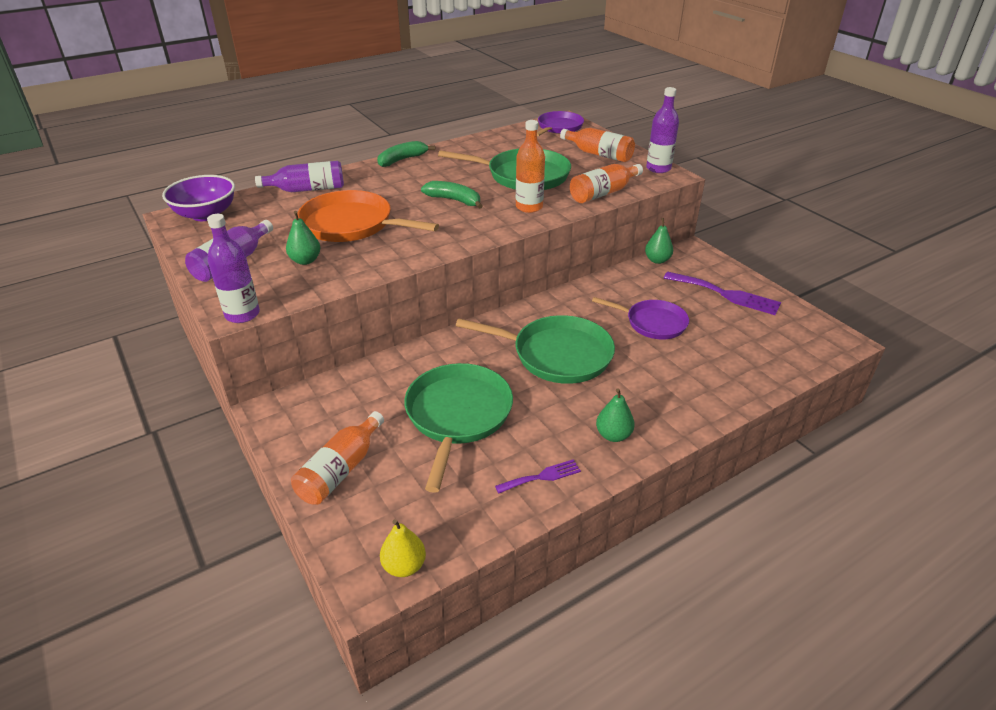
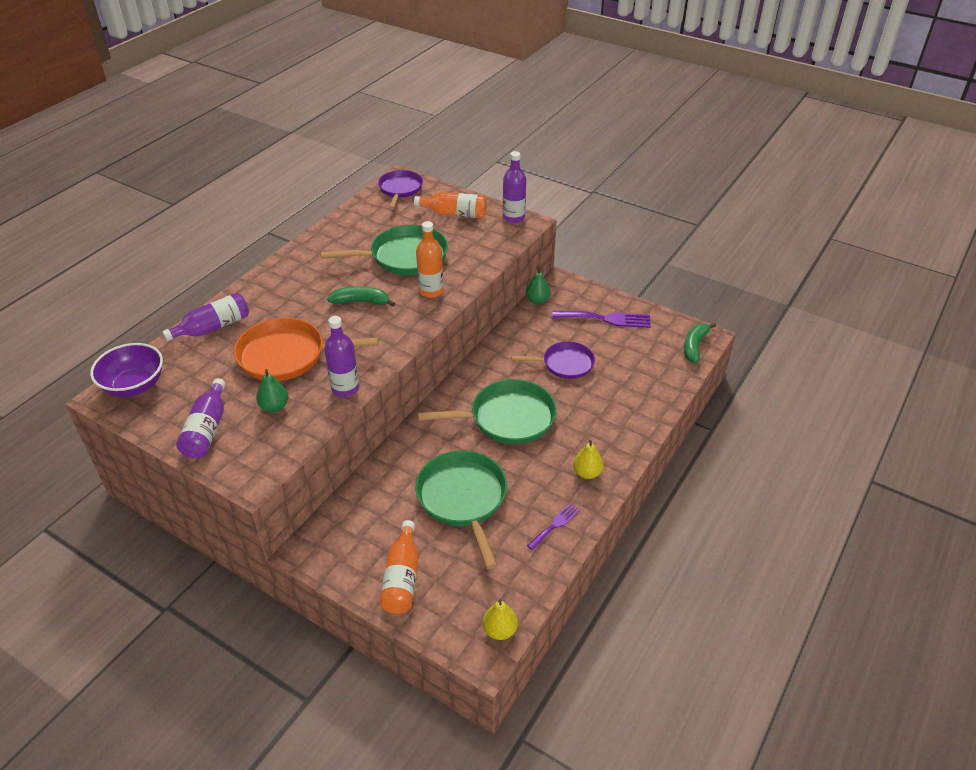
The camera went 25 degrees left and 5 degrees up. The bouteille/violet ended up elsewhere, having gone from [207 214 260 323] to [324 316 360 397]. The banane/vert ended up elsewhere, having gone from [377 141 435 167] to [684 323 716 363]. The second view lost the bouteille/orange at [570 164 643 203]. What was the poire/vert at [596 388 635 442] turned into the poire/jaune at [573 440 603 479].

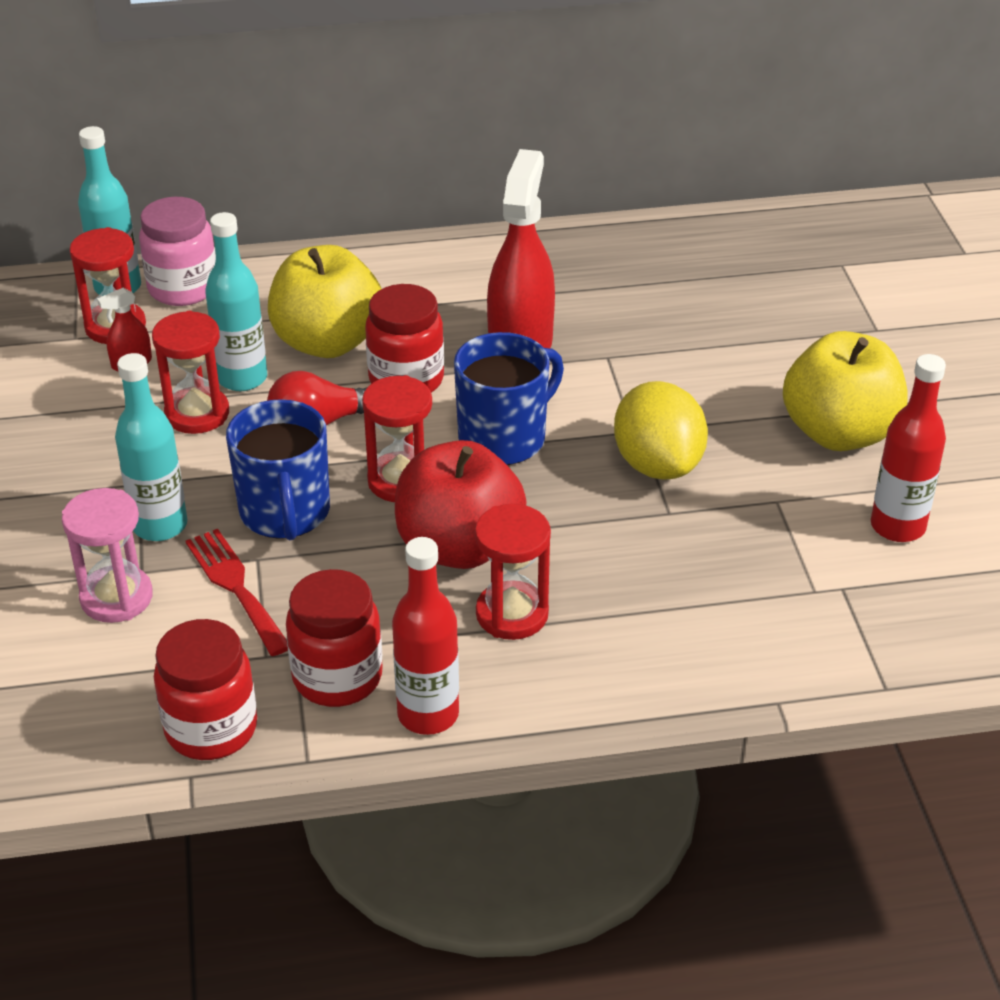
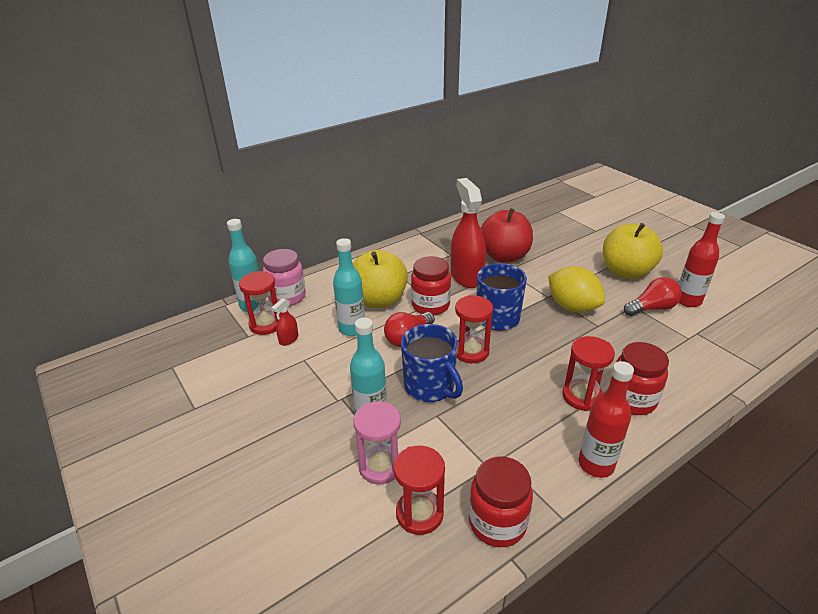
The camera went 25 degrees left and 5 degrees down. The sablier/rouge ended up elsewhere, having gone from [152 311 229 434] to [394 445 445 535]. The second view lost the fourchette/rouge at [185 529 288 656]. The bocal/rouge ended up elsewhere, having gone from [286 569 383 707] to [616 342 669 415]. The pomme/rouge ended up elsewhere, having gone from [395 440 527 569] to [480 208 533 263]. The second view gained the ampoule/rouge at [624 277 682 316].

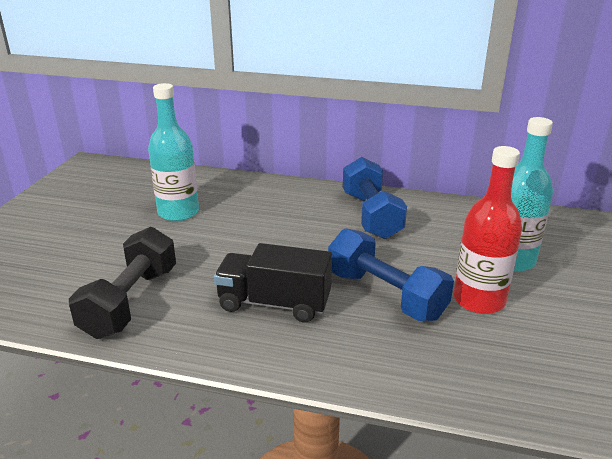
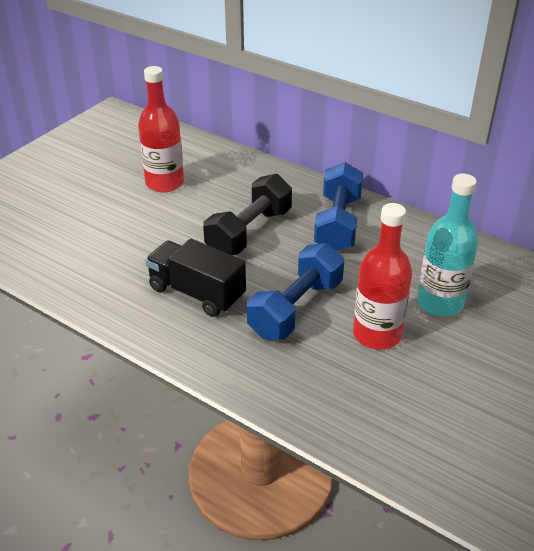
The camera went 20 degrees right and 10 degrees up. The haltère/noir ended up elsewhere, having gone from [69 227 176 339] to [203 174 292 255]. What was the bouteille/turquoise at [148 83 199 221] turned into the bouteille/rouge at [138 66 184 193]. The haltère/bleu at [328 228 454 321] ended up facing another way, 60 degrees clockwise from before.

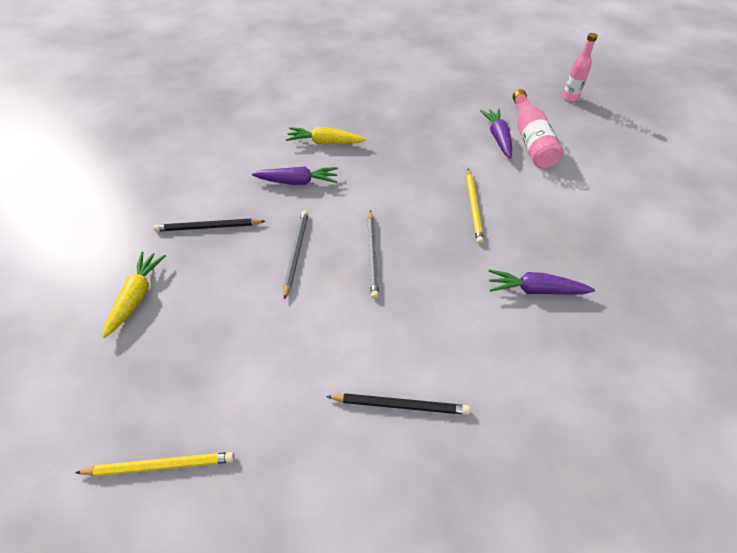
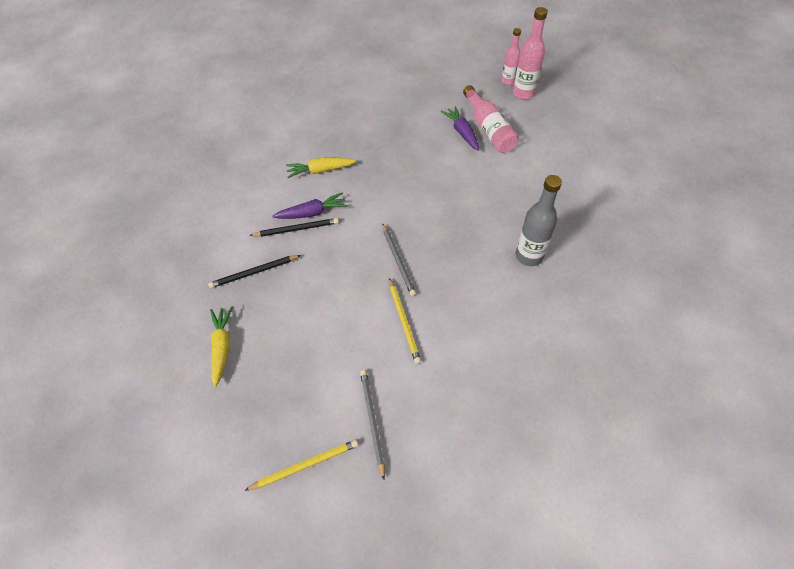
The camera went 15 degrees left and 5 degrees up. The crayon/gris ended up elsewhere, having gone from [284 210 308 300] to [360 370 385 480]. The crayon/noir ended up elsewhere, having gone from [326 393 470 415] to [249 218 339 237]. The crayon/jaune ended up elsewhere, having gone from [466 169 484 244] to [389 278 421 364]. Where the carotte/violet stood at [489 269 595 294], the bouteille/gris came to stand at [516 175 562 266]. The second view gained the bouteille/rose at [513 7 548 100].

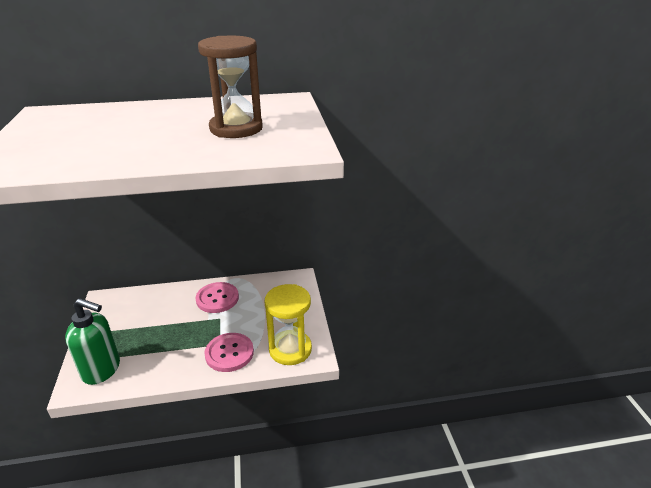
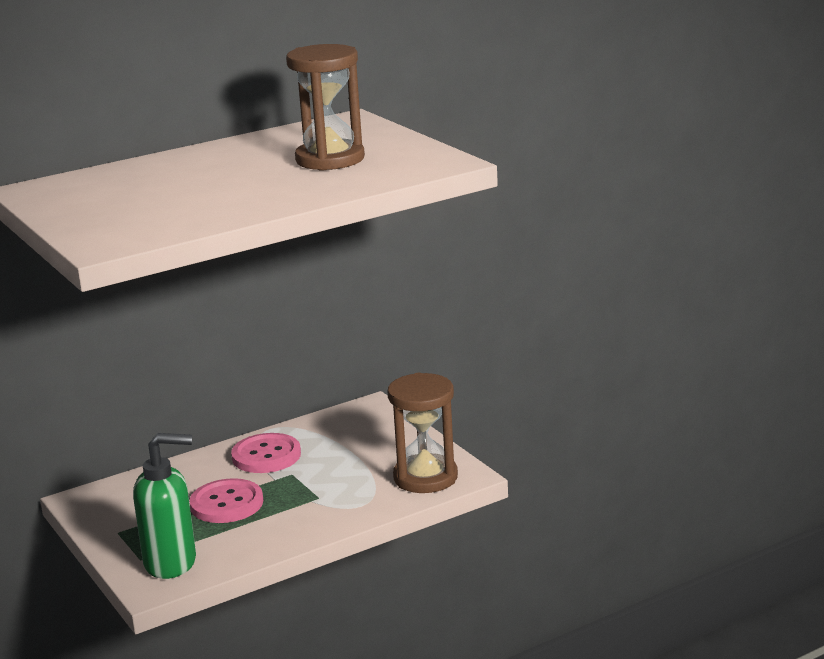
The camera went 20 degrees left and 10 degrees down. The bouton/rose ended up elsewhere, having gone from [204 333 254 372] to [189 478 263 523]. What was the sablier/jaune at [265 284 312 365] turned into the sablier/marron at [387 373 458 493].

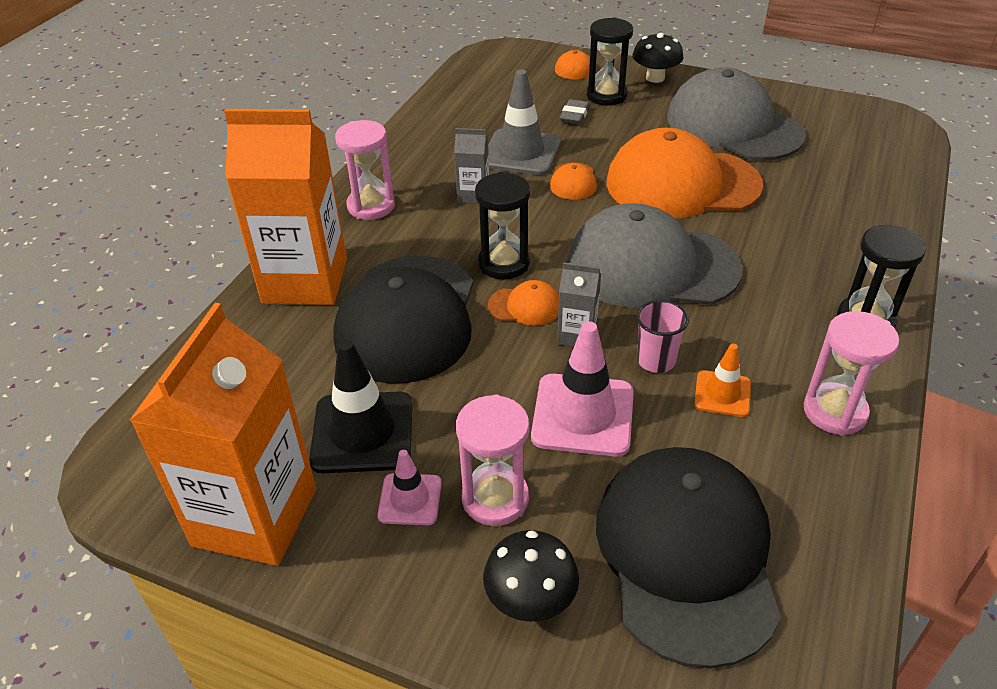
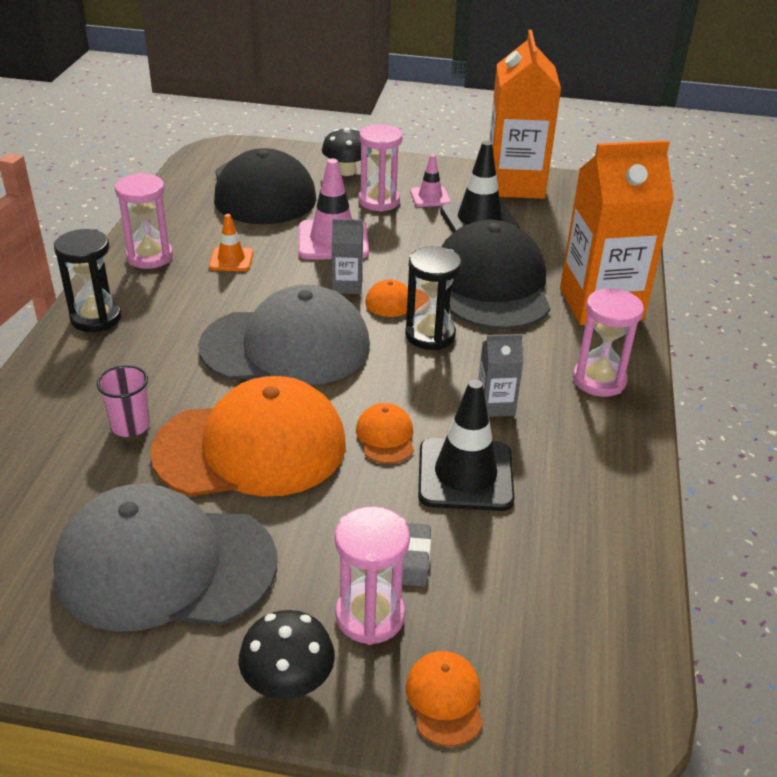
The camera went 165 degrees right and 5 degrees down. What was the cône de chantier/gris at [488 69 561 175] turned into the cône de chantier/noir at [418 379 514 511]. What was the sablier/noir at [587 17 633 106] turned into the sablier/rose at [335 506 410 645]. The gobelet/rose ended up elsewhere, having gone from [636 300 689 373] to [97 365 150 437]. The casquette/gris at [667 67 806 161] ended up facing another way, 150 degrees clockwise from before.

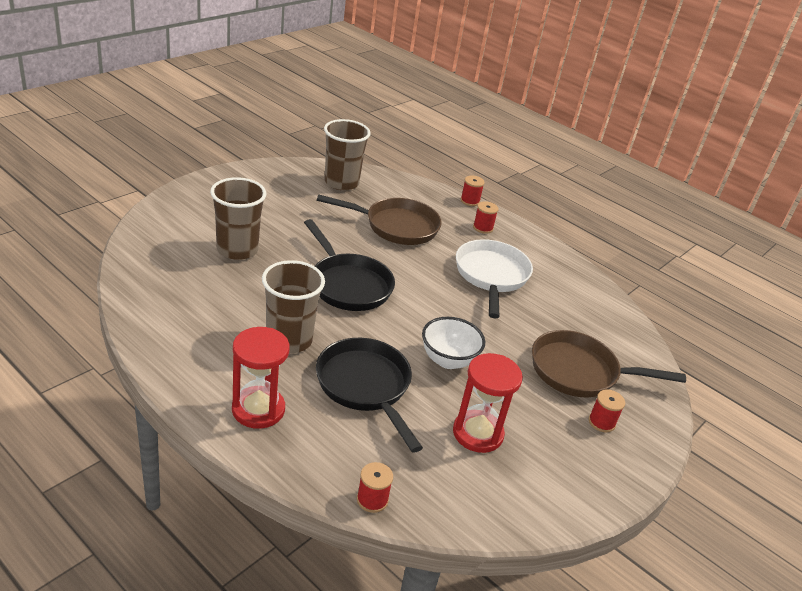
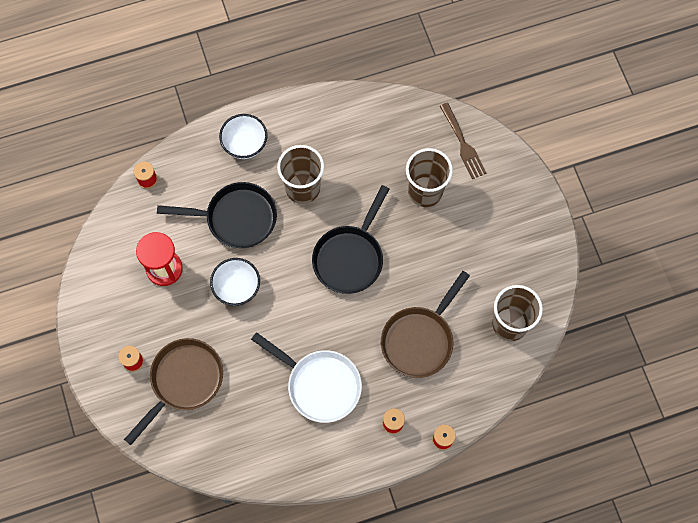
The camera went 125 degrees right and 35 degrees up. Where the sablier/rouge stood at [232 327 290 429], the bol/blanc came to stand at [219 114 267 159]. The poêle/noir at [304 219 395 311] ended up facing another way, 60 degrees counterclockwise from before. The second view gained the fourchette/marron at [440 103 487 179].

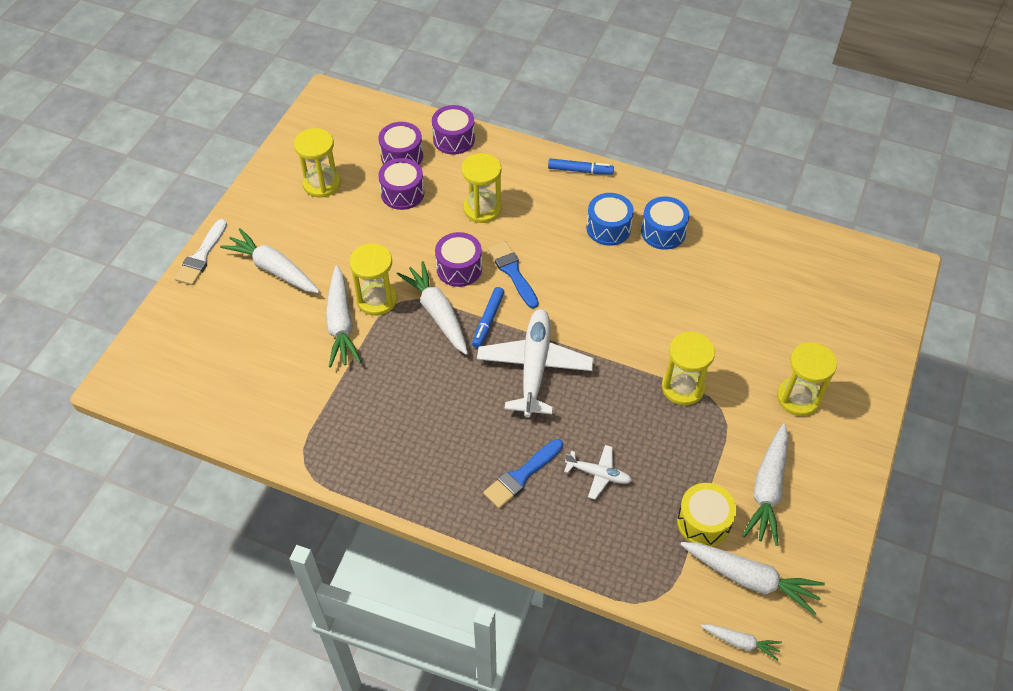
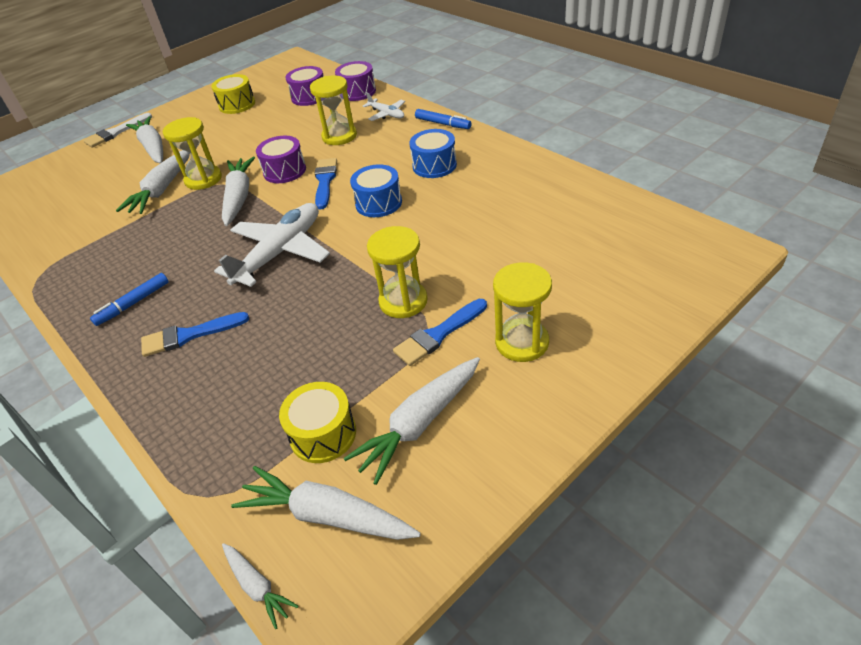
The camera went 30 degrees right and 10 degrees down. Where the sablier/jaune stood at [294 128 341 198], the tambour/jaune came to stand at [211 74 255 114]. The second view lost the tambour/violet at [378 158 424 210]. The feutre/bleu ended up elsewhere, having gone from [472 287 505 348] to [90 273 169 326]. The avion/blanc ended up elsewhere, having gone from [564 445 632 499] to [363 92 405 121]. The tambour/bleu ended up elsewhere, having gone from [641 197 690 250] to [350 164 402 217]. The carotte/blanc at [680 542 825 615] ended up facing another way, 150 degrees clockwise from before. The second view gained the pinceau/bleu at [393 299 487 366].

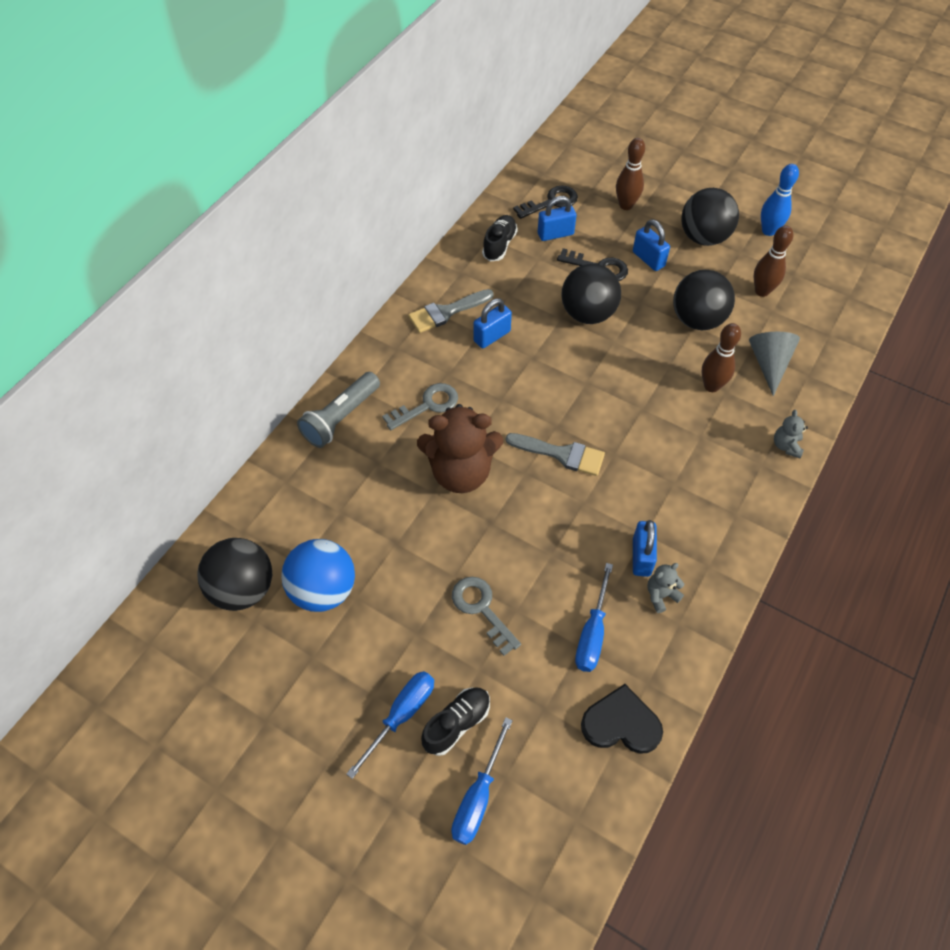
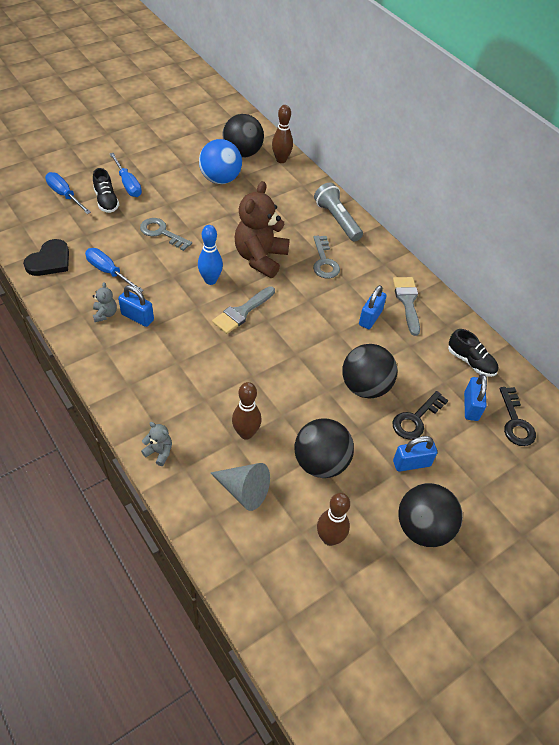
The camera went 110 degrees right and 5 degrees down. The clé/gris at [452 577 521 656] ended up facing another way, 135 degrees counterclockwise from before. The cadenas/bleu at [473 299 512 348] ended up facing another way, 45 degrees clockwise from before. The quille/marron ended up elsewhere, having gone from [616 138 645 210] to [272 105 293 163]. The quille/bleu ended up elsewhere, having gone from [761 164 799 236] to [198 225 223 285].

